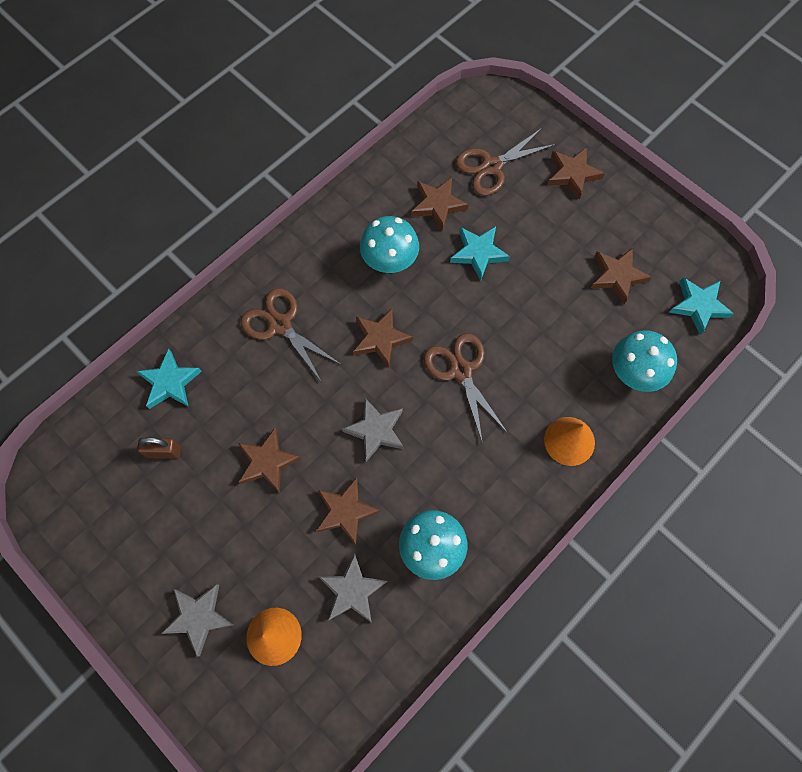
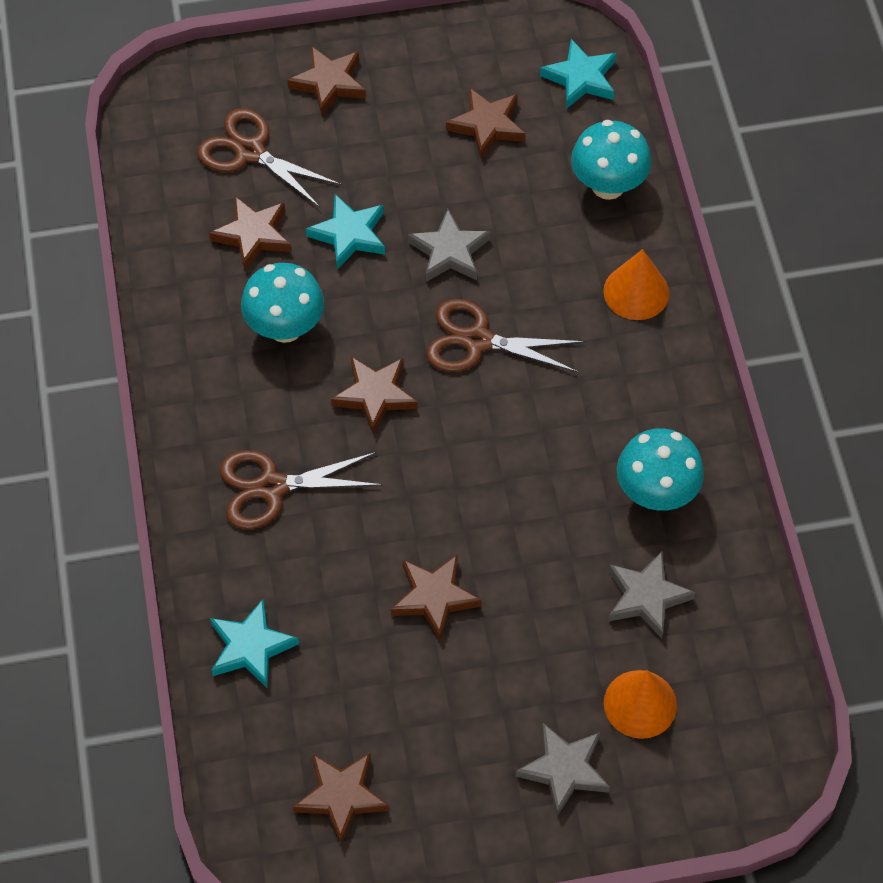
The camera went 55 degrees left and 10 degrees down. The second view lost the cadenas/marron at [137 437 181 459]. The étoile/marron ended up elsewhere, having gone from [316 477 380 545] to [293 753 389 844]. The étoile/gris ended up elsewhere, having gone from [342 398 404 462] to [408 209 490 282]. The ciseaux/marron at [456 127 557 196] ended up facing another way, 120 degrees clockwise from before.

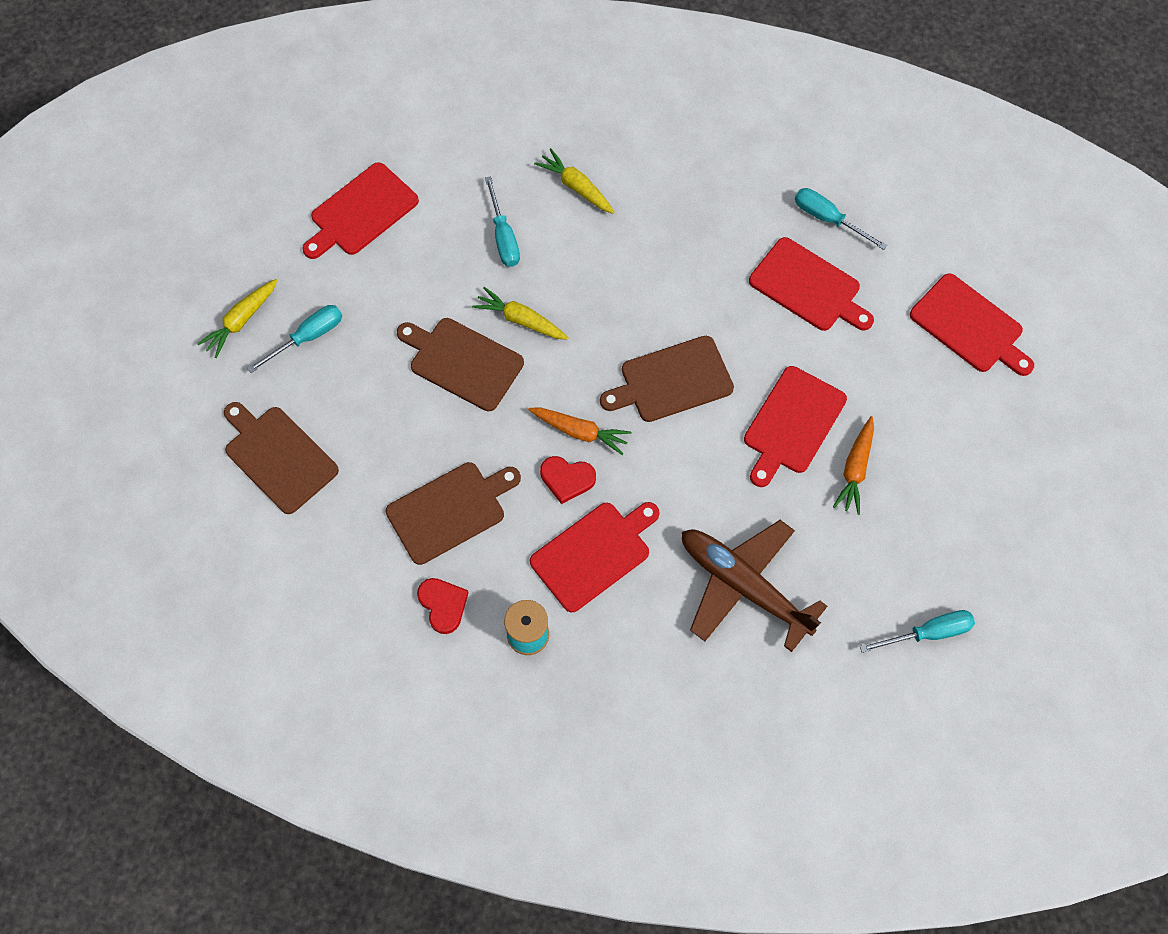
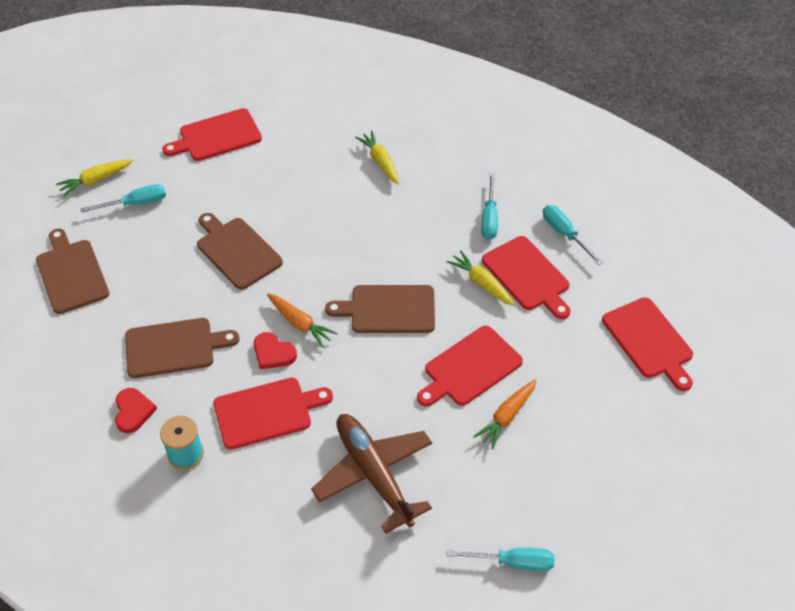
The camera went 20 degrees right and 15 degrees down. The carotte/jaune ended up elsewhere, having gone from [472 287 569 340] to [446 250 515 306]. The tournevis/turquoise ended up elsewhere, having gone from [485 176 520 267] to [481 173 498 240].

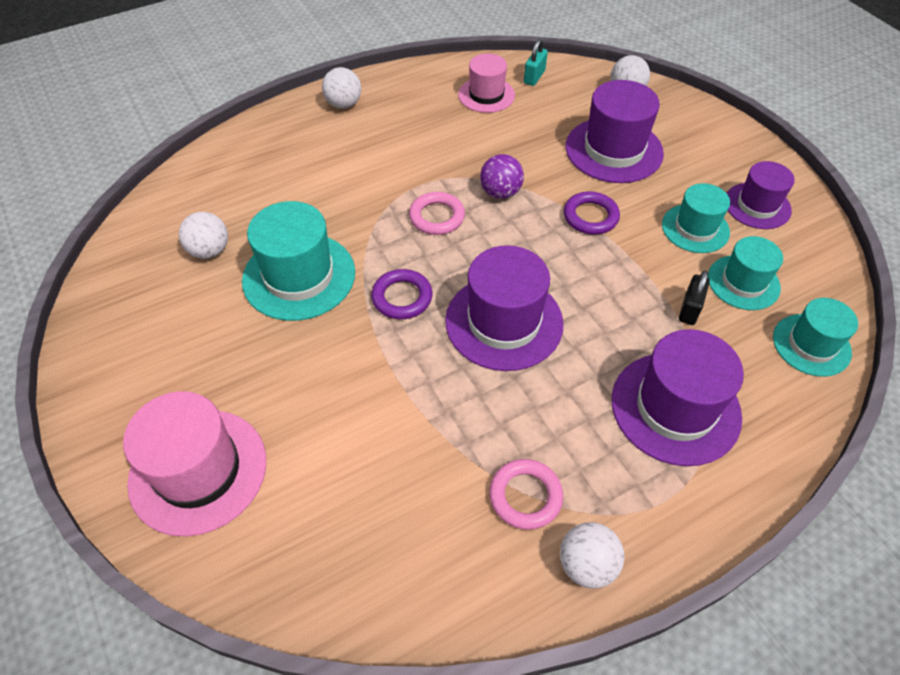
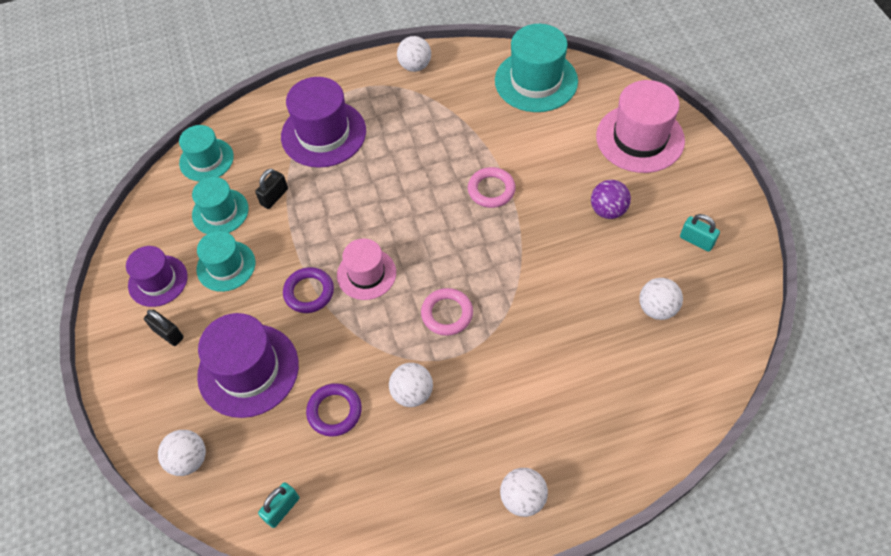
The camera went 165 degrees left and 5 degrees up. The chapeau/turquoise ended up elsewhere, having gone from [242 201 355 321] to [495 24 578 112]. The anneau/violet ended up elsewhere, having gone from [371 269 432 319] to [306 383 362 436]. The second view lost the chapeau/violet at [445 245 564 371]. The chapeau/rose ended up elsewhere, having gone from [458 53 515 113] to [337 238 396 300]. The balle/violet ended up elsewhere, having gone from [480 154 524 199] to [591 180 631 219]. The anneau/rose ended up elsewhere, having gone from [489 459 563 530] to [468 167 516 208]. The second view gained the cadenas/noir at [144 309 184 346]. The second view gained the balle/blanc at [389 363 433 407]. The second view gained the cadenas/turquoise at [680 214 720 252].

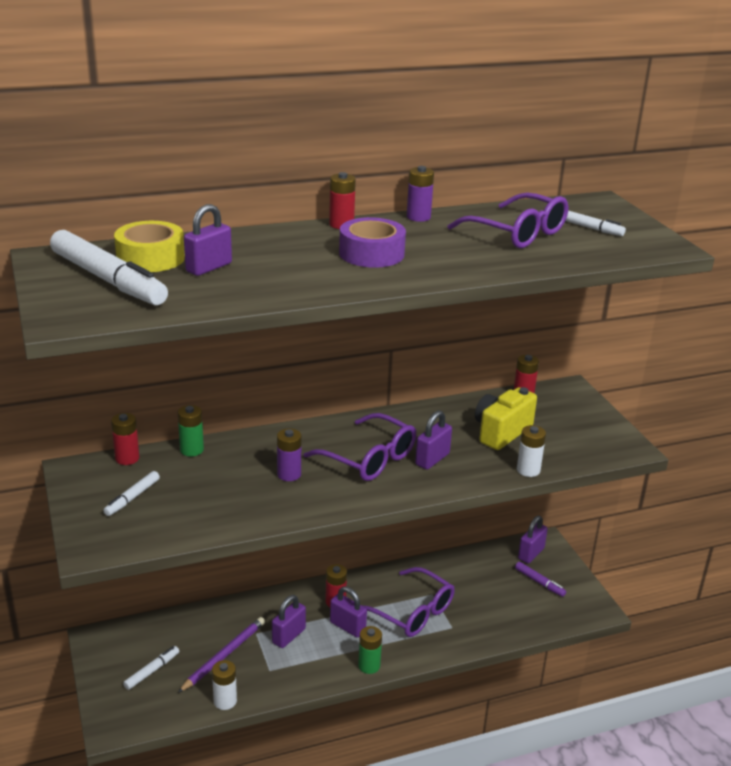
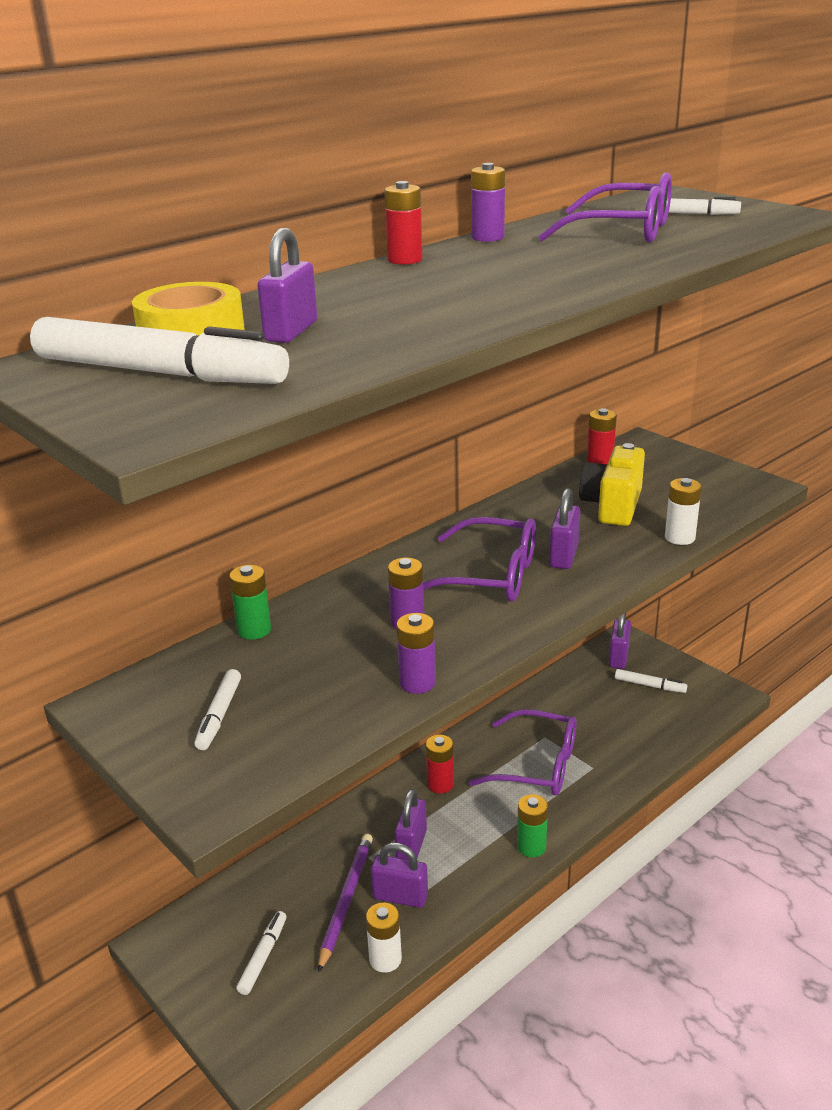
The camera went 20 degrees left and 0 degrees up. The second view lost the pile/rouge at [111 413 139 465]. The cadenas/violet ended up elsewhere, having gone from [330 586 367 638] to [371 842 428 908]. The second view lost the ruban adhésif/violet at [339 217 406 268]. What was the feutre/violet at [515 562 566 597] turned into the feutre/blanc at [615 669 687 693]. The second view gained the pile/violet at [396 613 436 694].

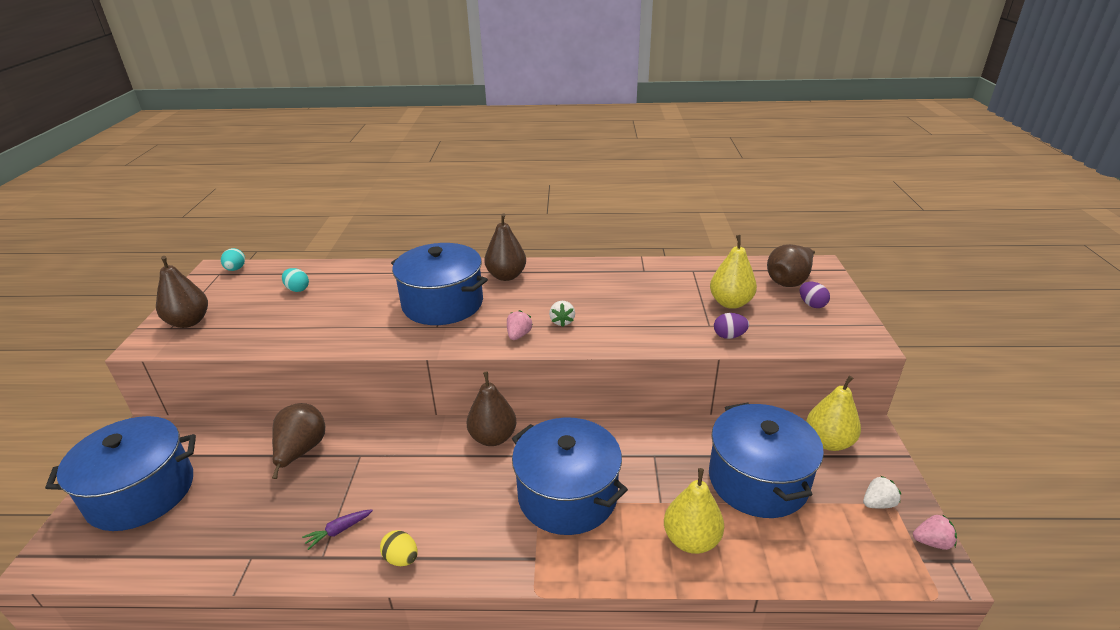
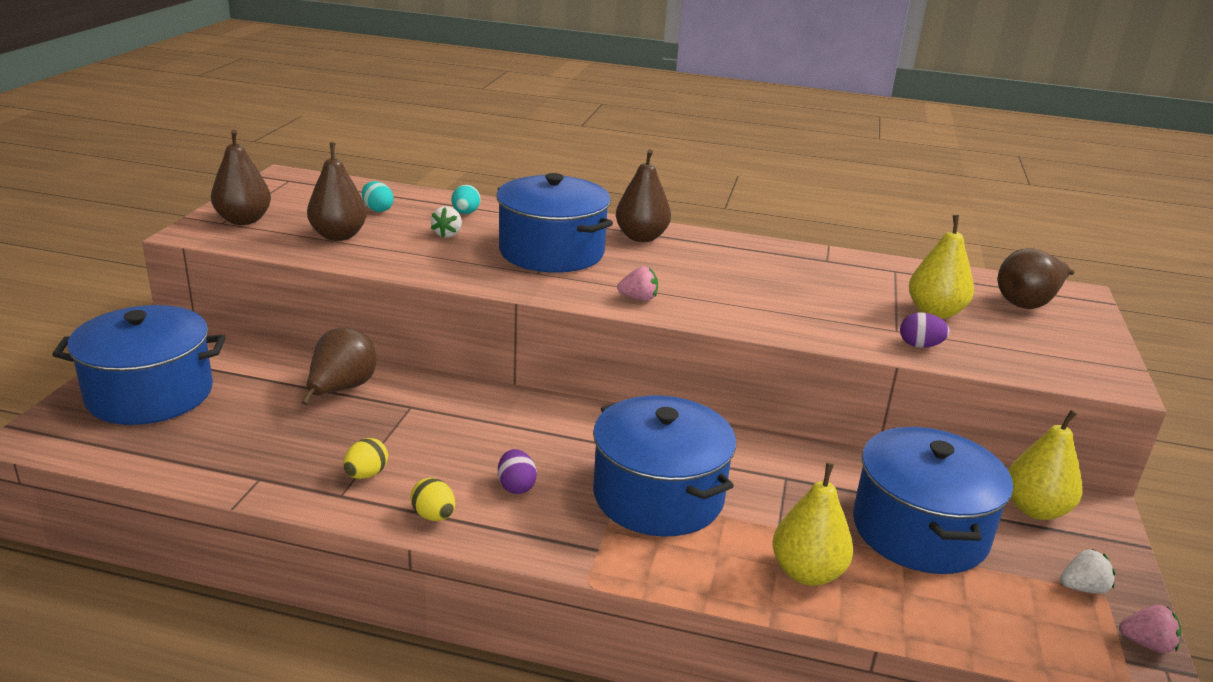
The camera went 10 degrees right and 5 degrees down. The œuf/turquoise ended up elsewhere, having gone from [221 248 245 271] to [452 185 480 214]. Where the carotte/violet stood at [302 509 373 550], the œuf/jaune came to stand at [343 438 388 479]. The poire/marron ended up elsewhere, having gone from [467 372 516 446] to [307 143 367 241]. The fraise/rose at [507 310 533 340] ended up facing another way, 60 degrees clockwise from before. The fraise/blanc ended up elsewhere, having gone from [549 301 575 327] to [431 206 462 238]. The œuf/violet ended up elsewhere, having gone from [800 282 830 308] to [498 449 537 494].

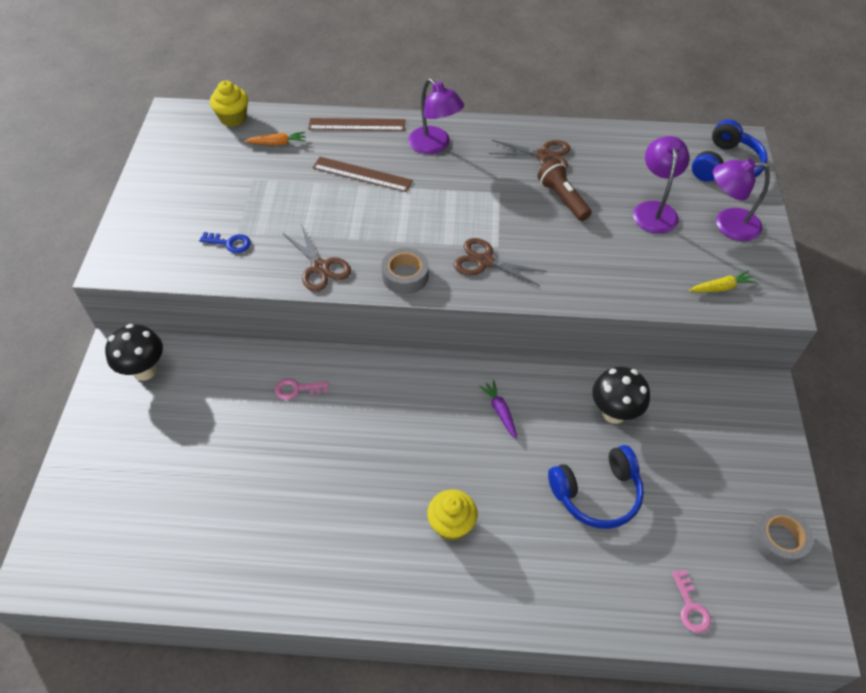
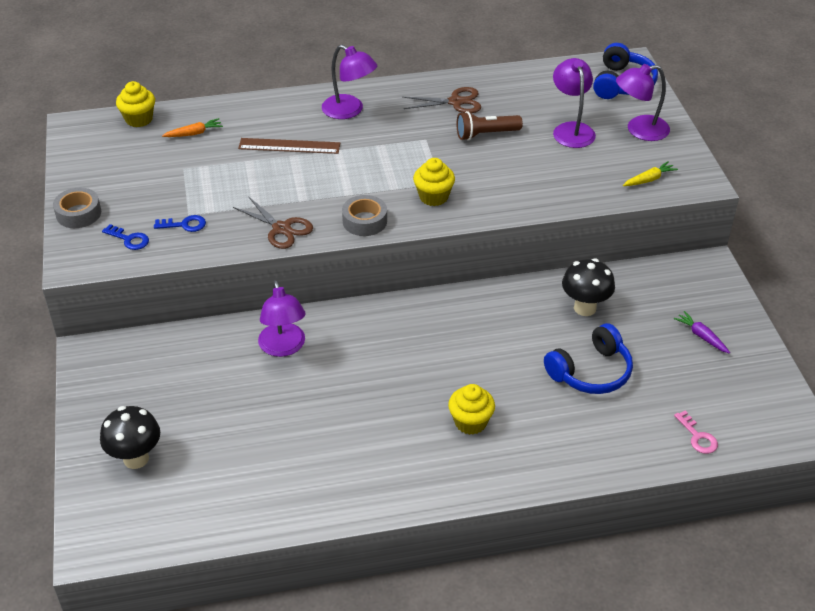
The camera went 15 degrees left and 10 degrees down. The champignon/noir ended up elsewhere, having gone from [105 324 163 381] to [100 406 160 469]. Where the clé/rose stood at [275 378 328 400], the lampe/violet came to stand at [258 280 306 357]. The second view lost the règle/marron at [308 118 405 131]. Where the ciseaux/marron stood at [454 238 547 286], the muffin/jaune came to stand at [413 158 455 206]. The carotte/violet ended up elsewhere, having gone from [479 380 517 439] to [674 311 730 353]. The lampe de poche/marron at [537 159 592 221] ended up facing another way, 60 degrees counterclockwise from before. The ruban adhésif/gris ended up elsewhere, having gone from [752 508 814 566] to [53 188 101 228]. The second view gained the clé/bleu at [102 224 149 250].

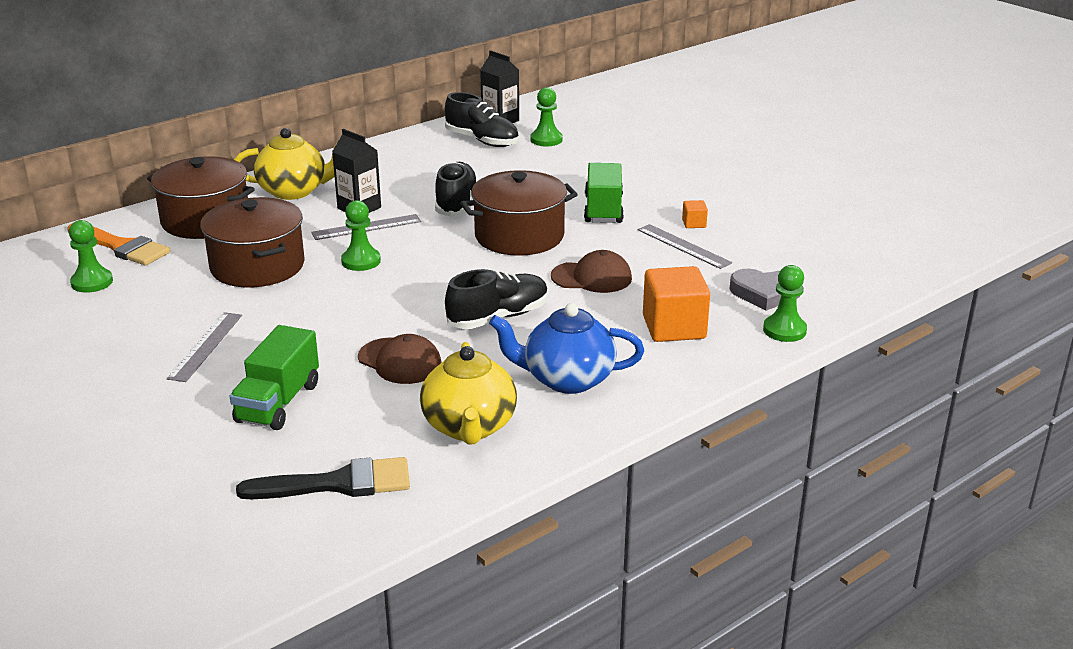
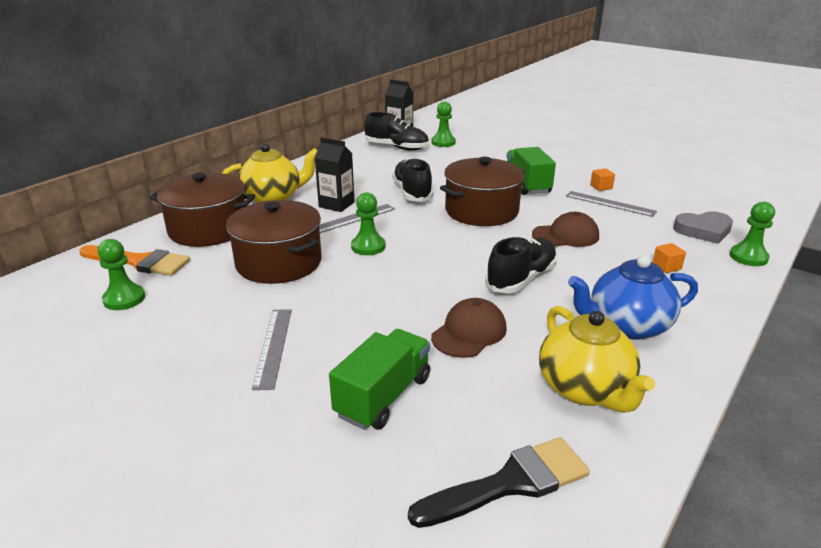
The camera went 15 degrees left and 0 degrees up. The camion/vert at [230 325 319 430] ended up facing another way, 150 degrees counterclockwise from before. The casquette/marron at [358 334 442 384] ended up facing another way, 75 degrees counterclockwise from before. The size of the cube/orange at [643 266 710 342] changed by a factor of 0.45.

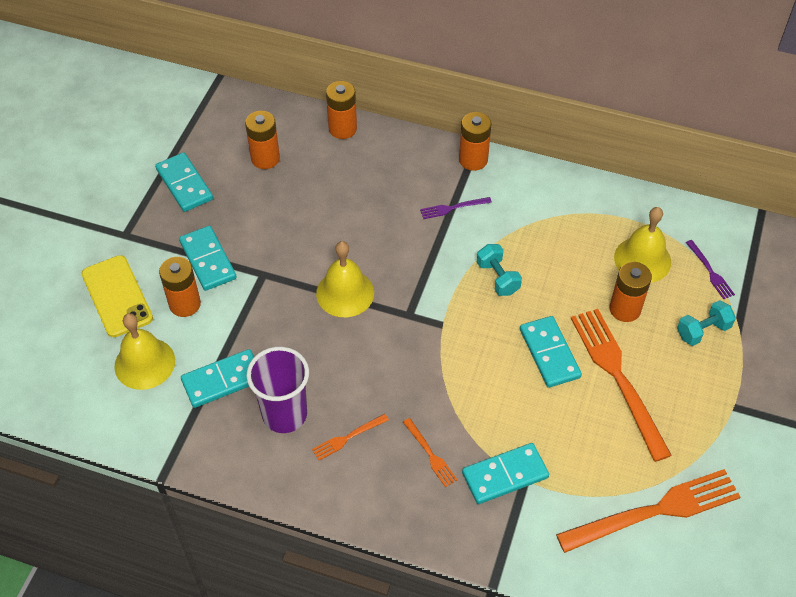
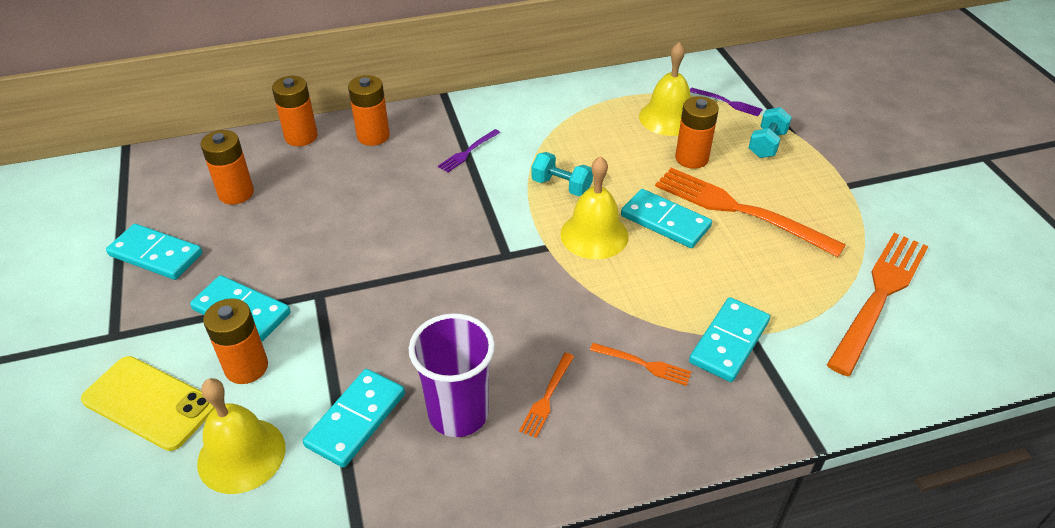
The camera went 35 degrees left and 10 degrees down. The cloche/jaune ended up elsewhere, having gone from [316 241 374 317] to [560 156 628 259]. The pile/orange ended up elsewhere, having gone from [459 112 491 171] to [348 75 390 146].

